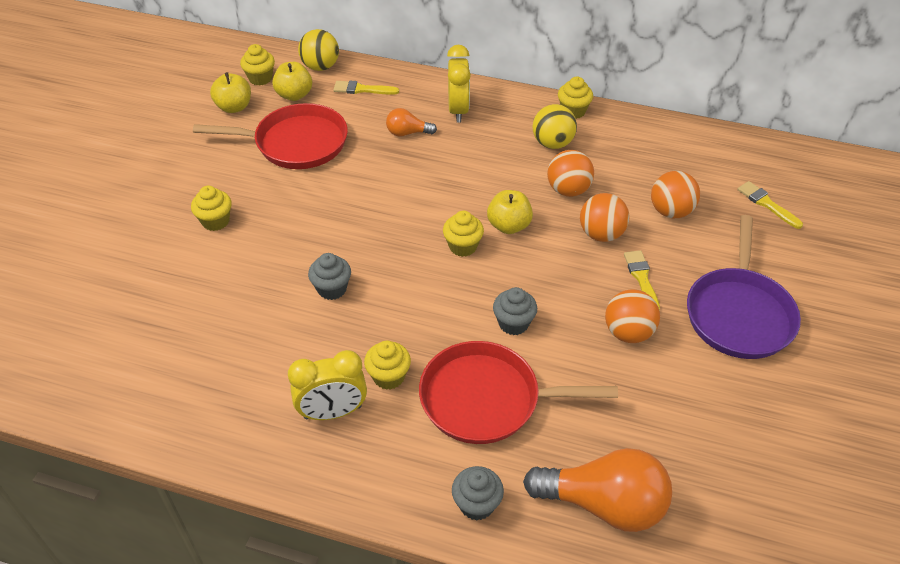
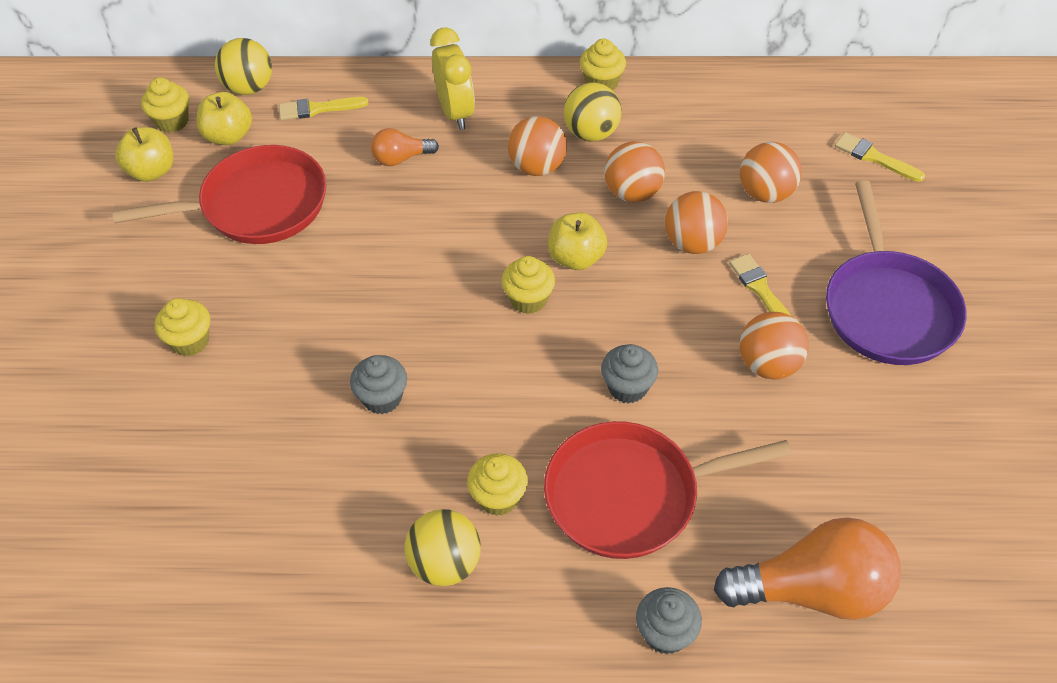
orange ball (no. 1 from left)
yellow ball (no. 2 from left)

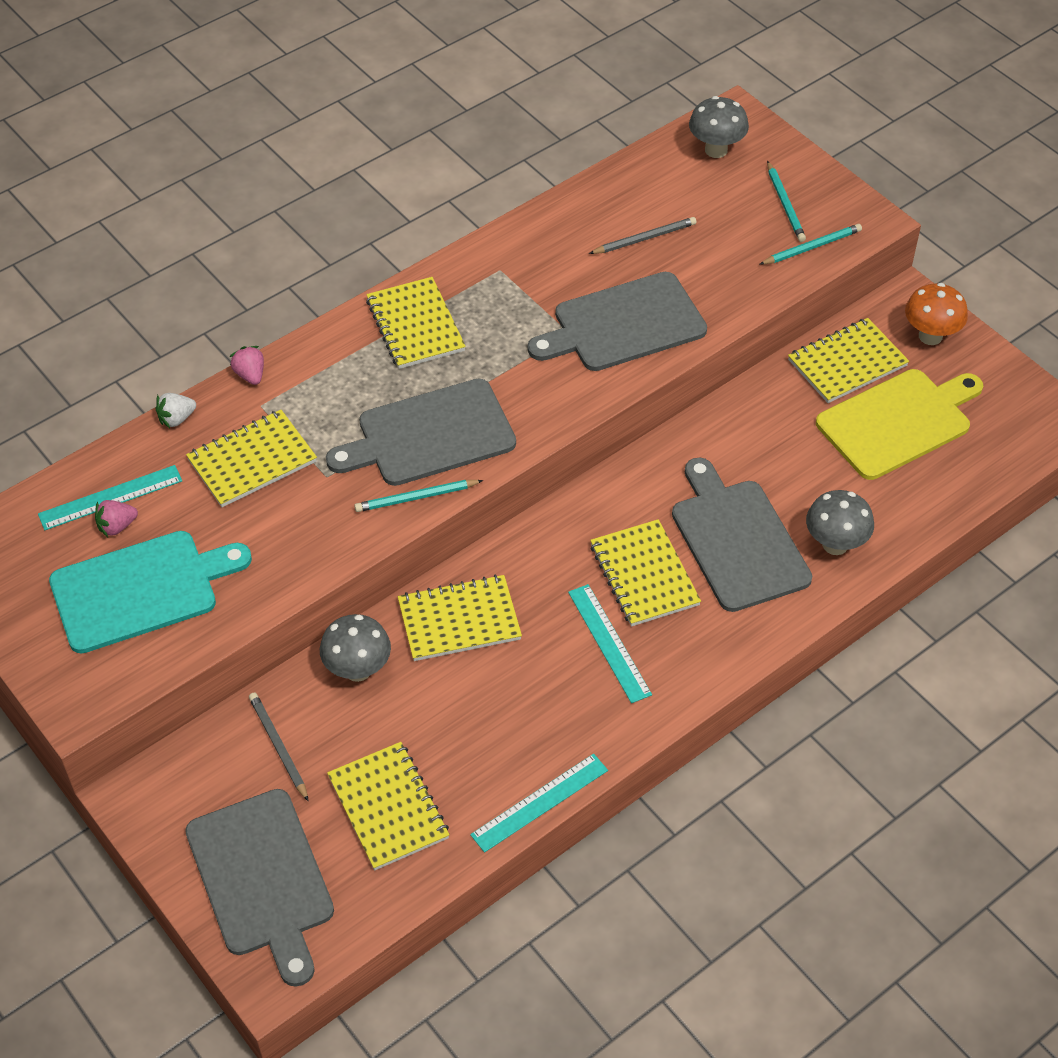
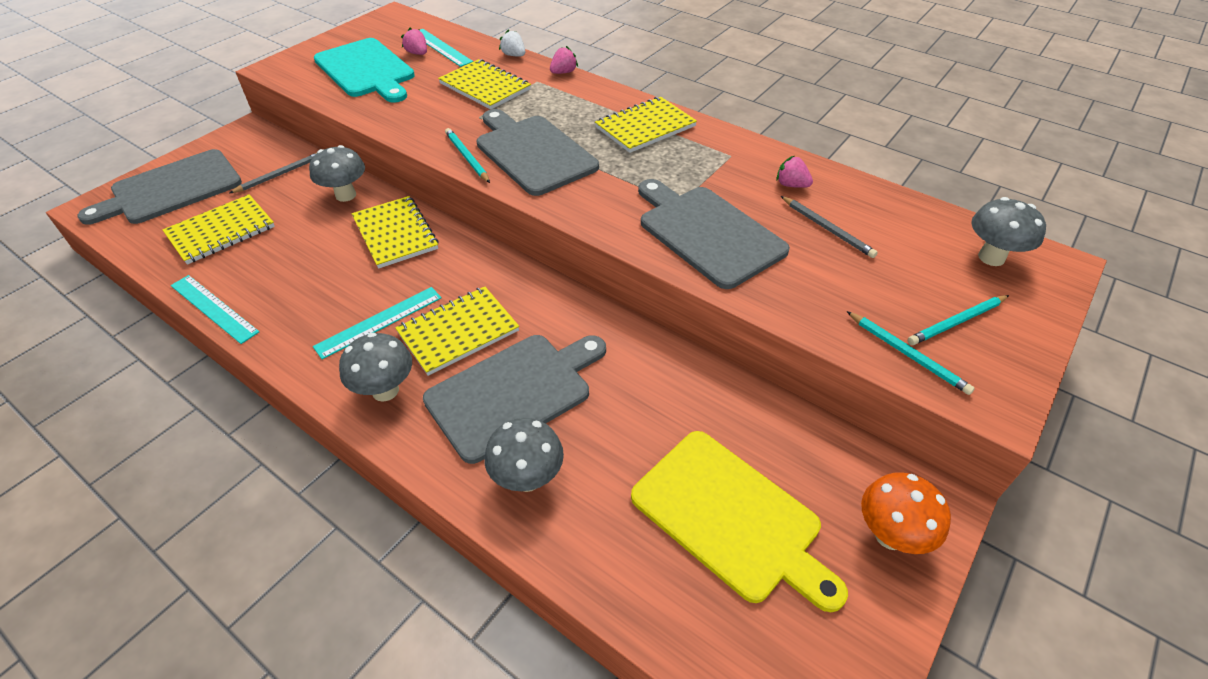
yellow notebook (no. 6 from left in the first image)
grey mushroom (no. 2 from left)
pink strawberry (no. 3 from left)

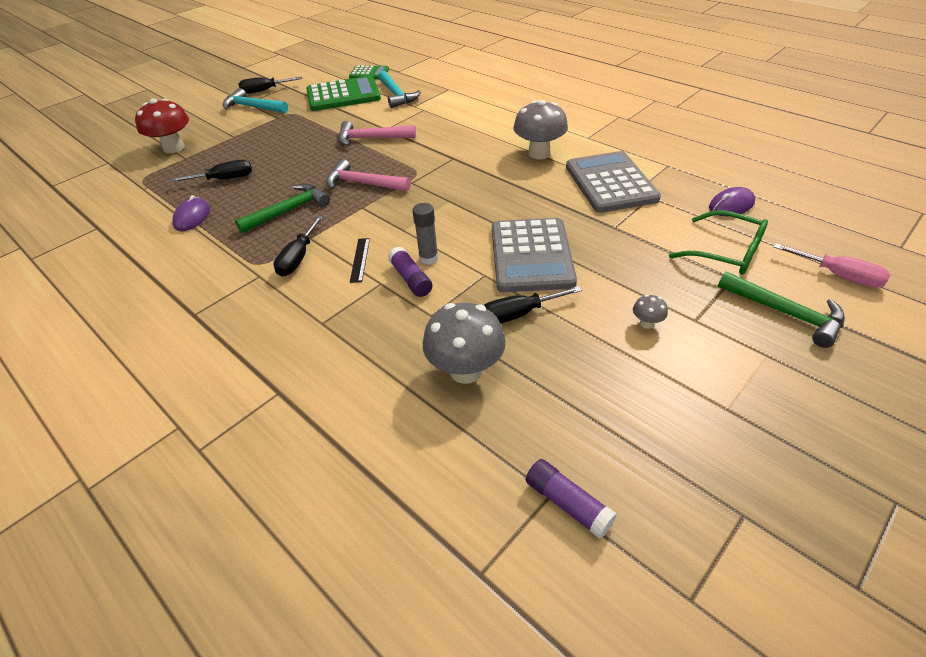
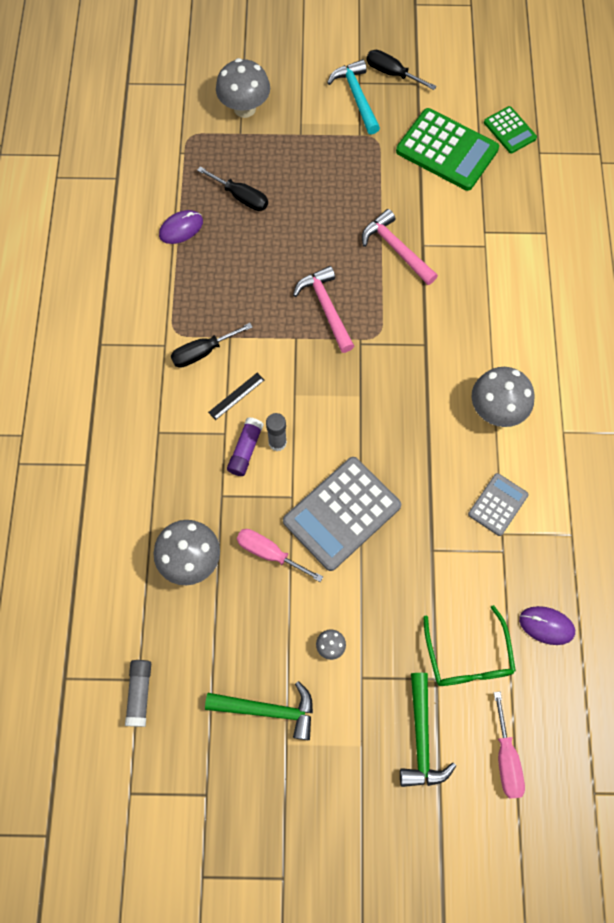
turquoise hammer (no. 2 from left in the first image)
green hammer (no. 1 from left)
grey mushroom (no. 2 from left)
pink screwdriver (no. 1 from left)
grey glue stick (no. 1 from left)
grey calculator (no. 2 from left)

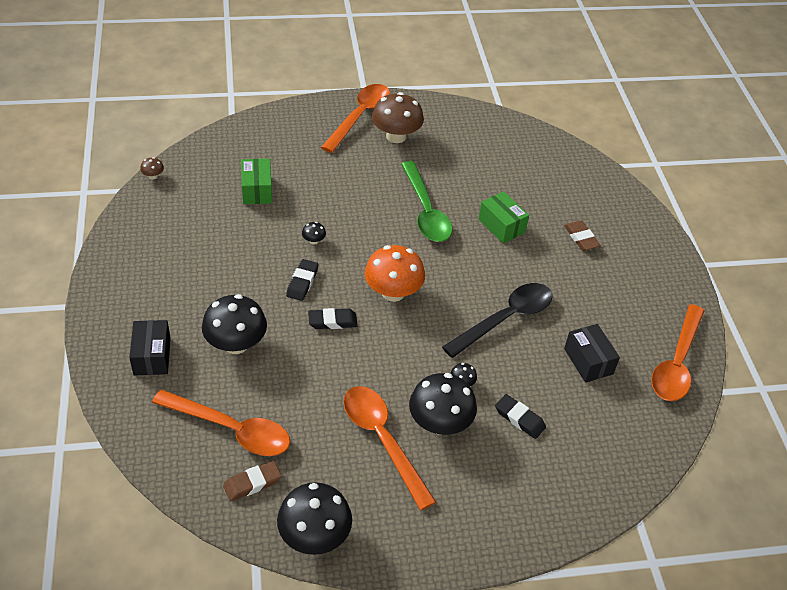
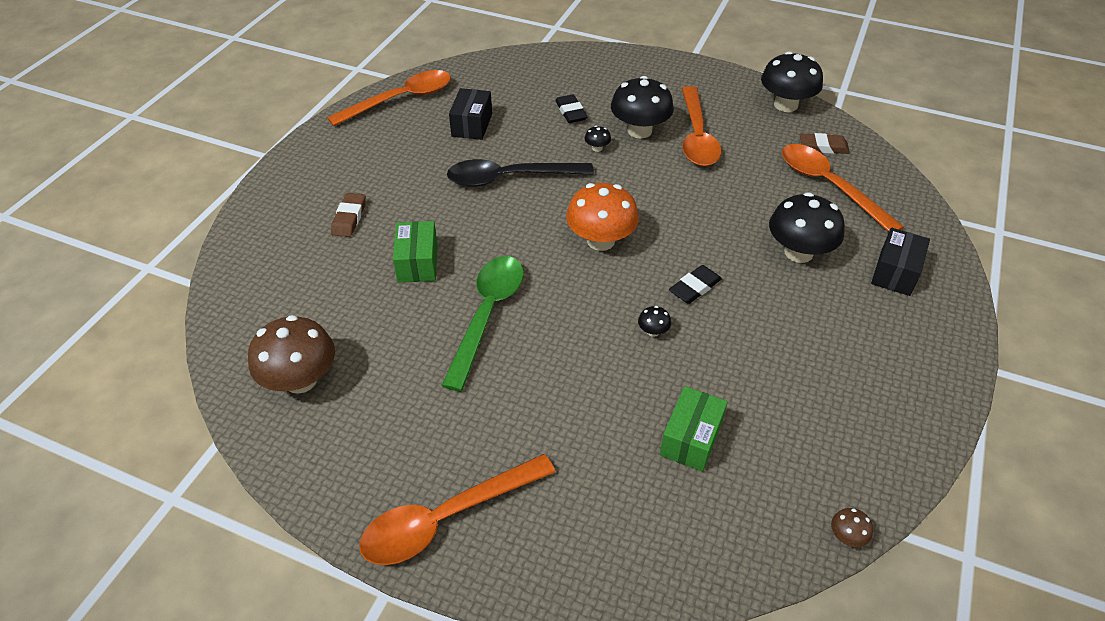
black eraser (no. 2 from left in the first image)
brown mushroom (no. 1 from left)

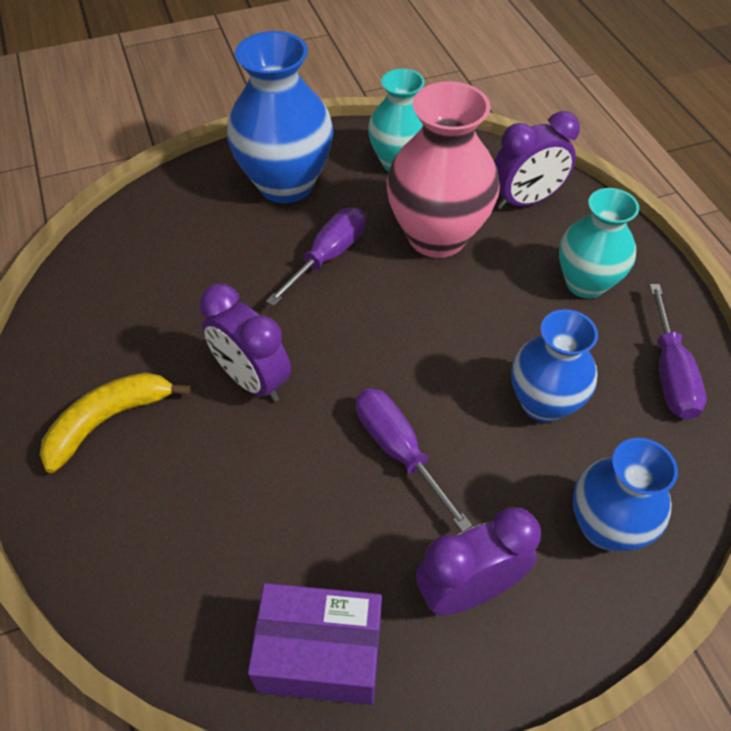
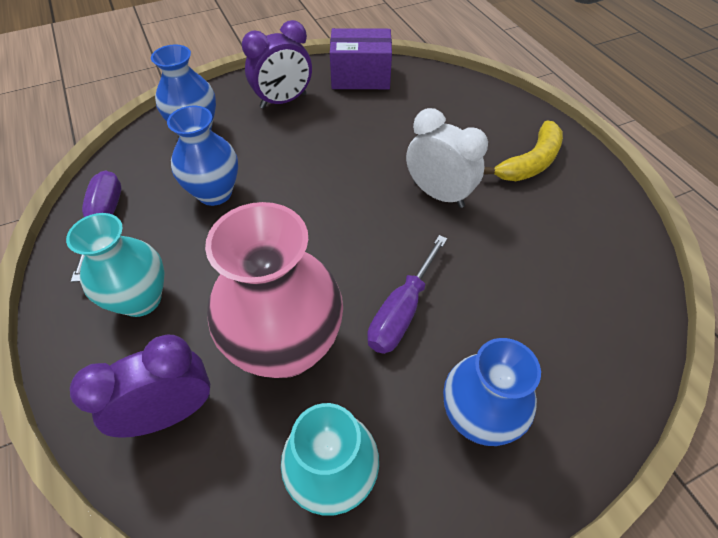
purple screwdriver (no. 2 from left in the first image)
white clock
blue vase (no. 3 from left)

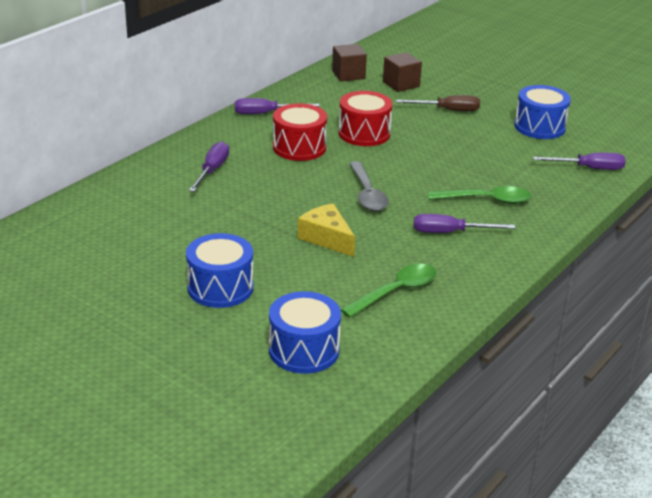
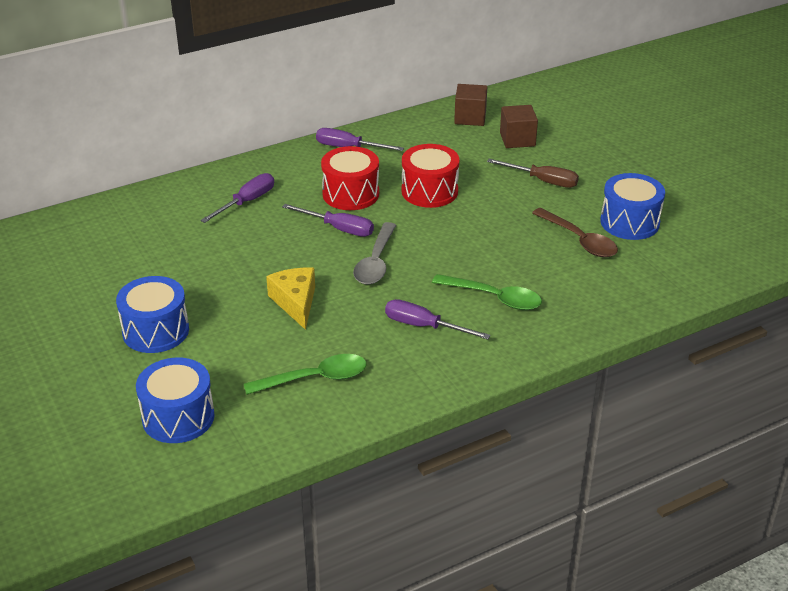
brown spoon
purple screwdriver (no. 2 from left)

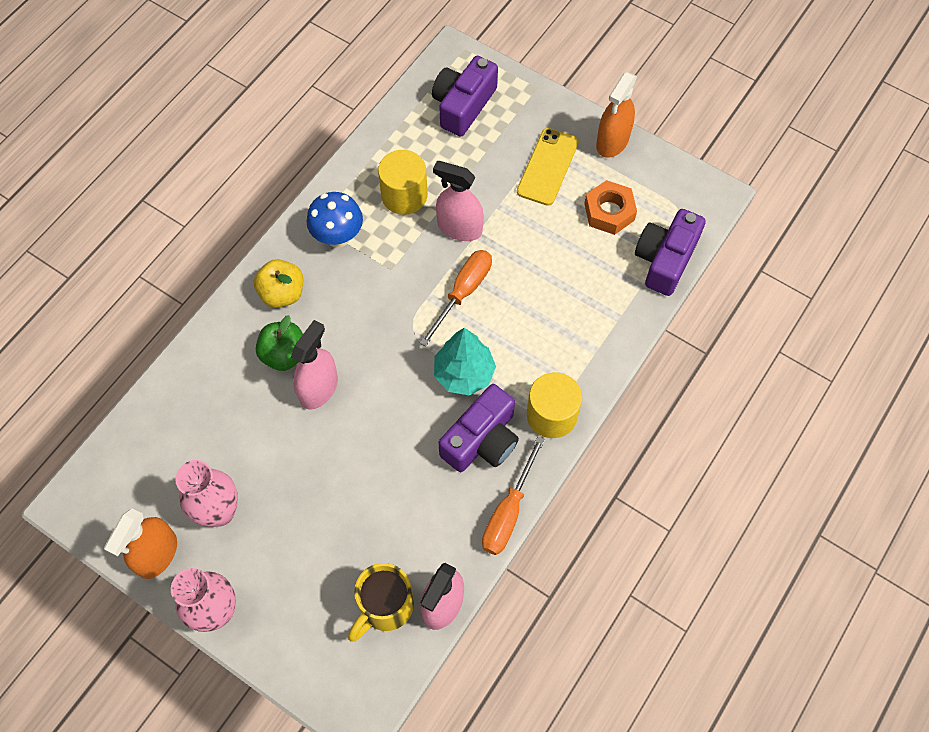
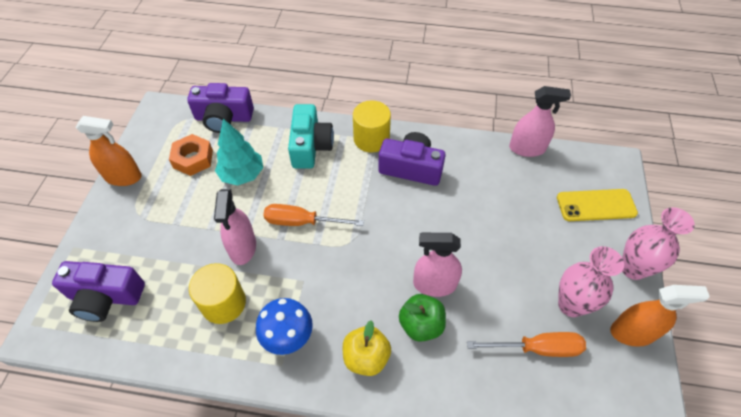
yellow mug
turquoise camera
turquoise tree
orange screwdriver (no. 2 from left)
yellow phone

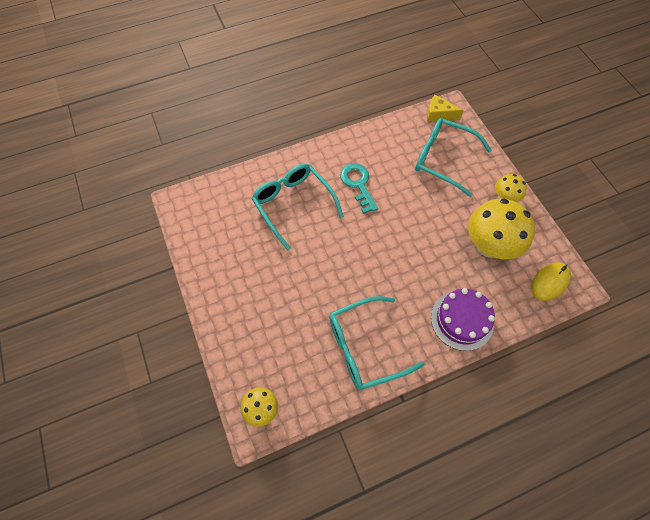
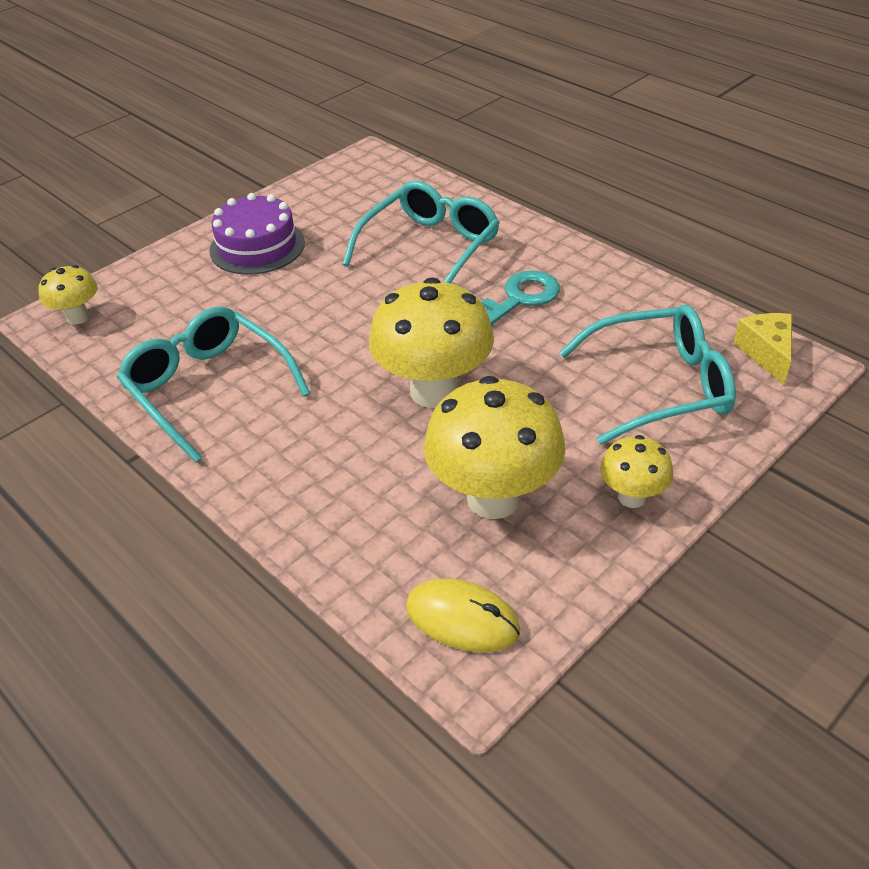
yellow mushroom (no. 2 from left)
purple cake
turquoise glasses (no. 3 from left)

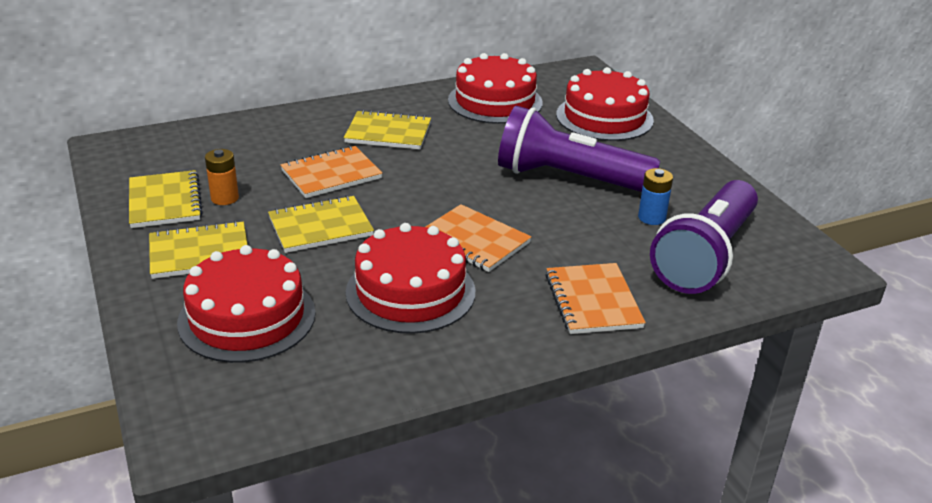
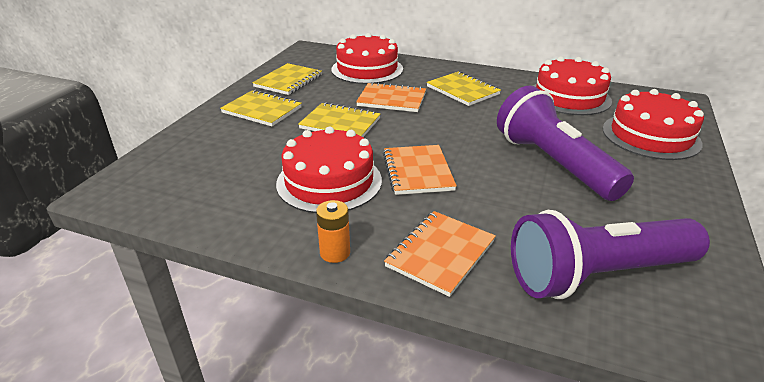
blue battery
red cake (no. 2 from left)
orange battery

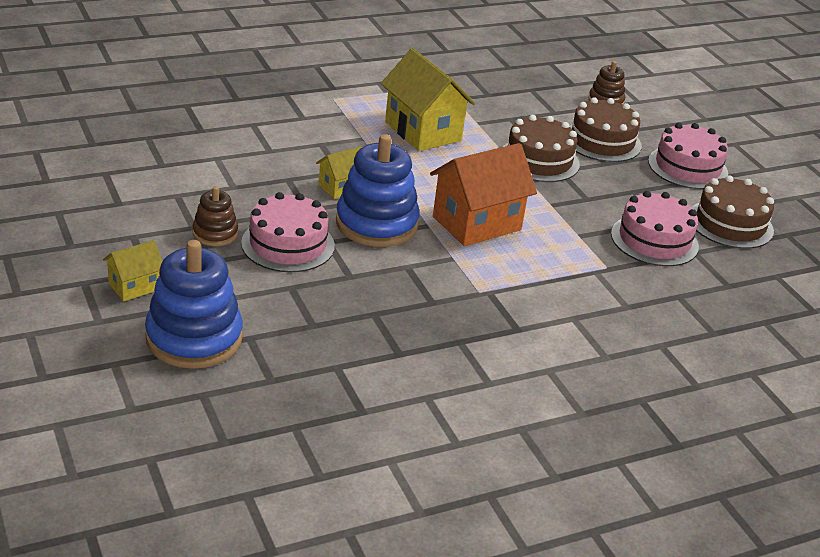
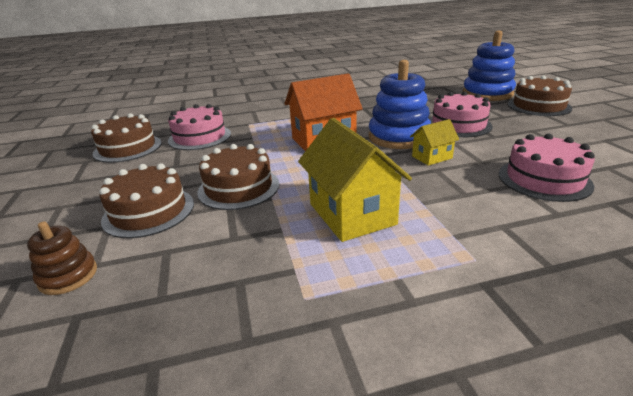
brown stacking toy (no. 1 from left in the first image)
pink cake (no. 3 from left)
brown cake (no. 4 from left)

